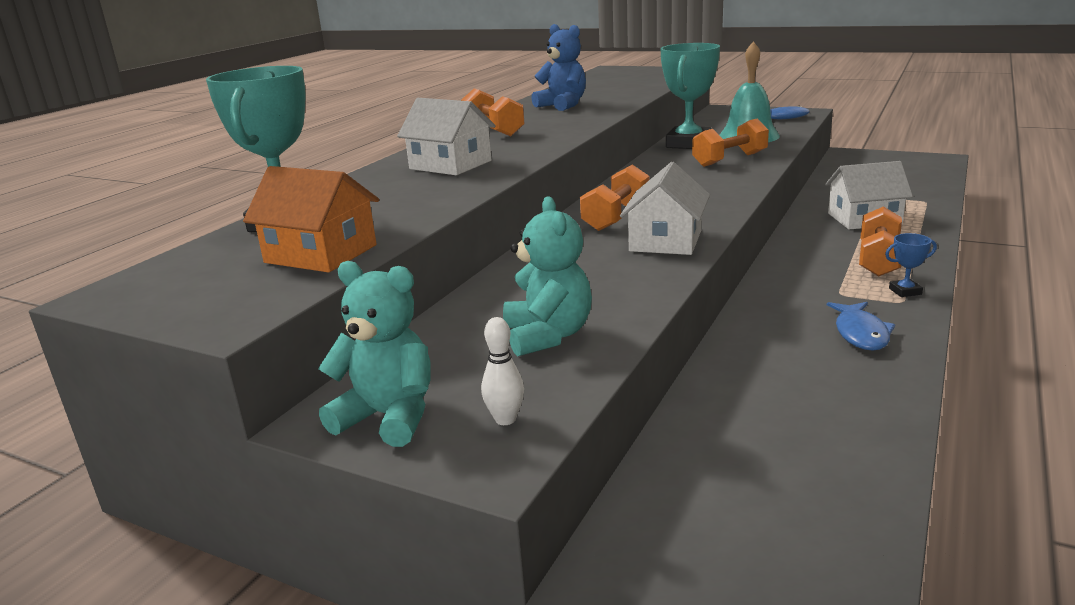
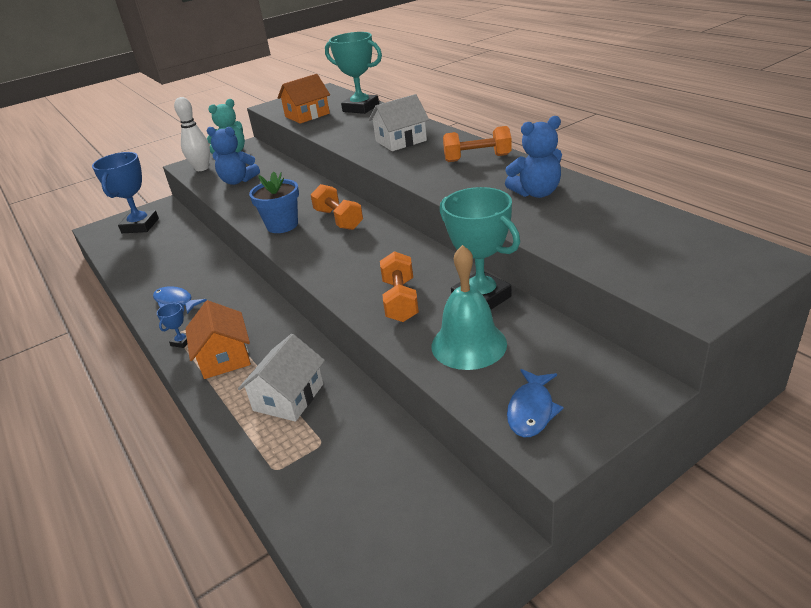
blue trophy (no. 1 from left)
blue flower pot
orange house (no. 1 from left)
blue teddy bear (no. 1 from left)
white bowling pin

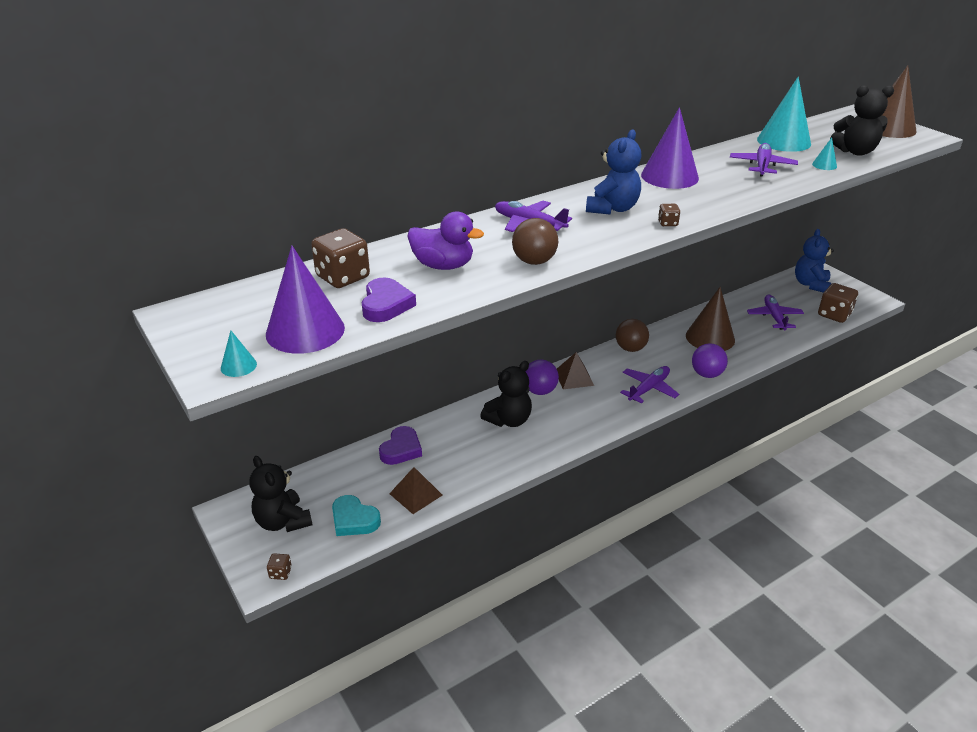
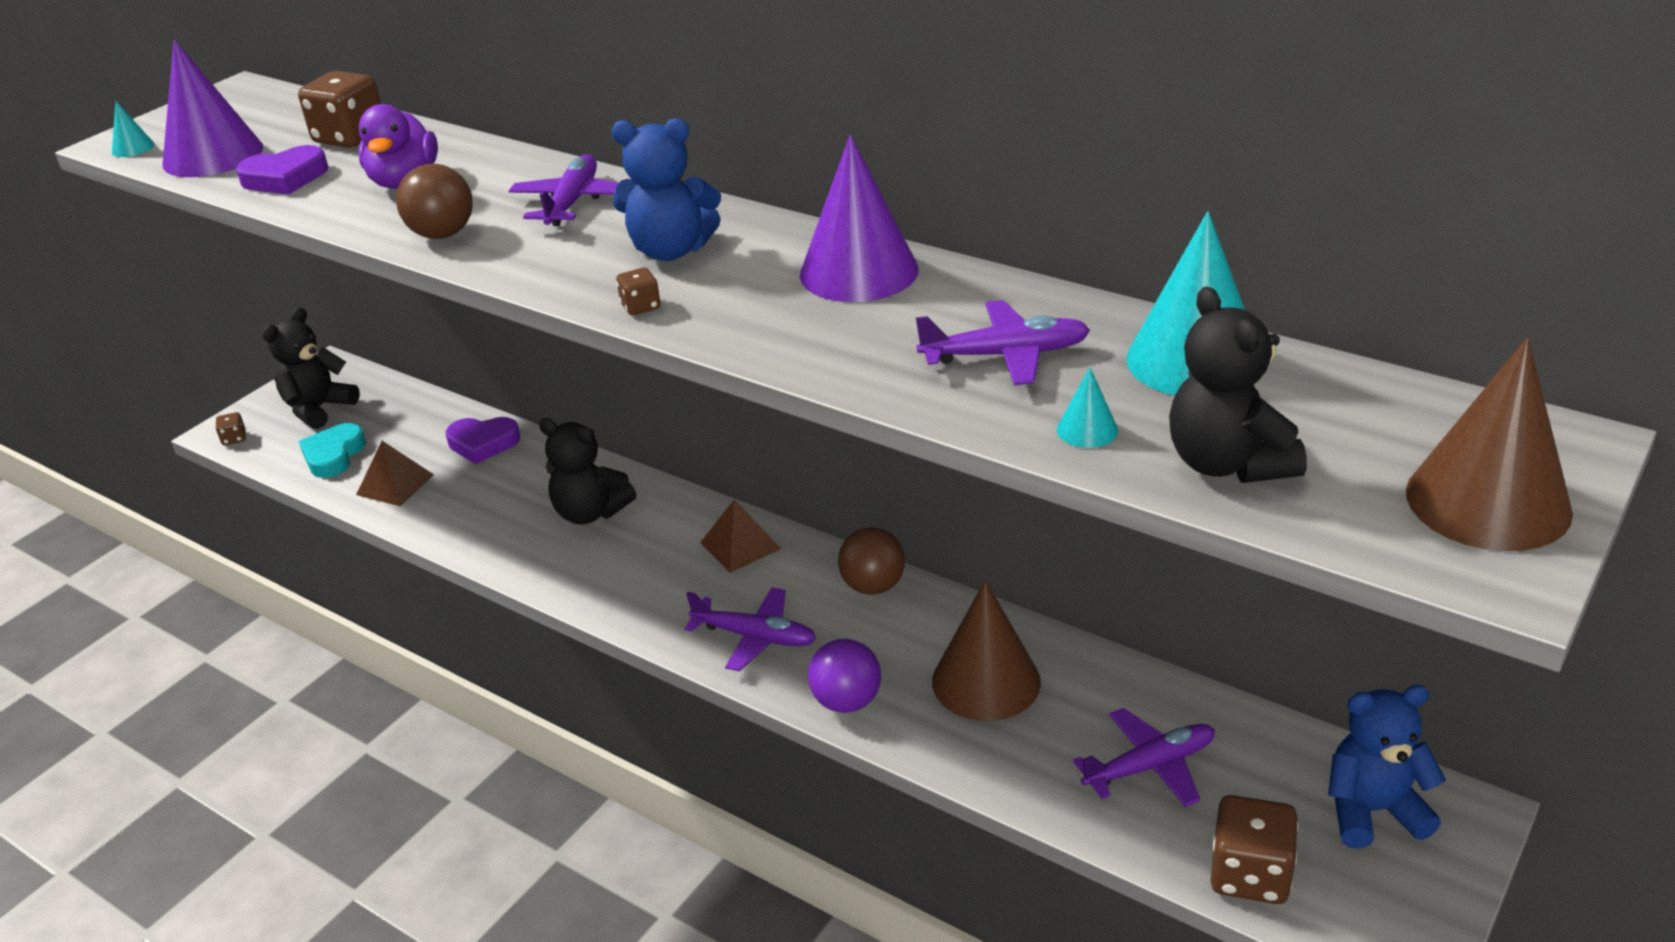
purple ball (no. 1 from left in the first image)

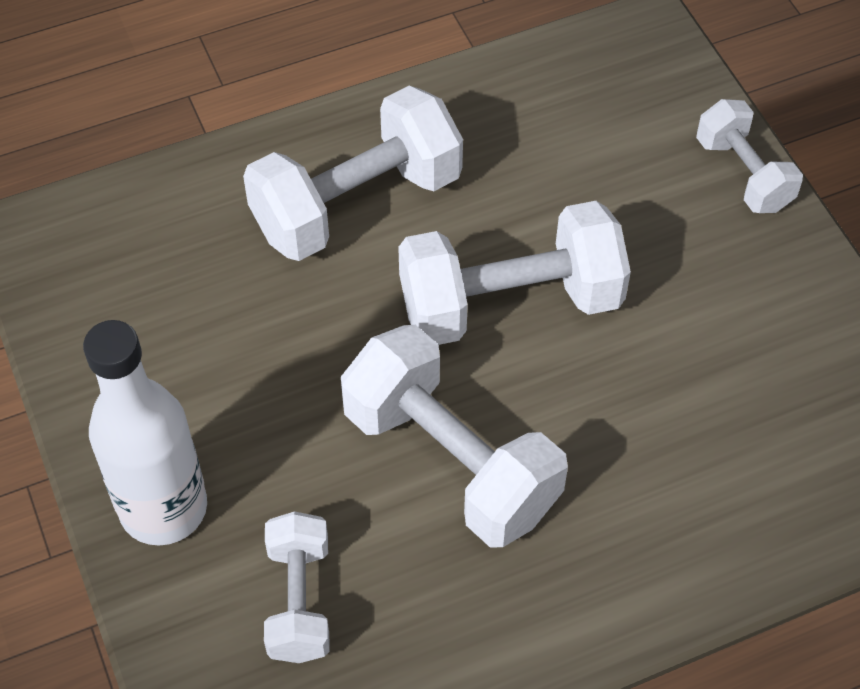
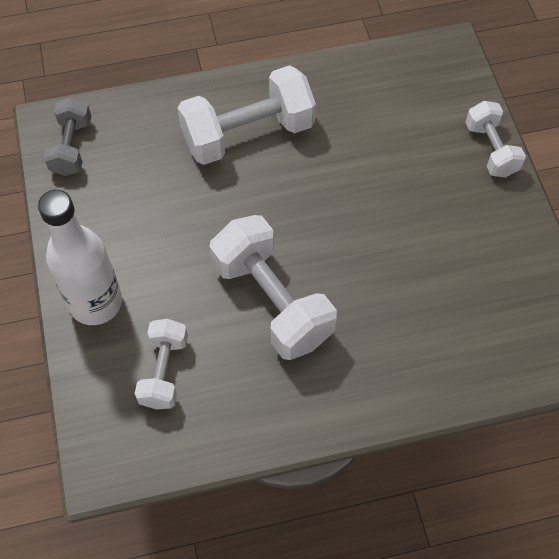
white dumbbell (no. 4 from left in the first image)
grey dumbbell

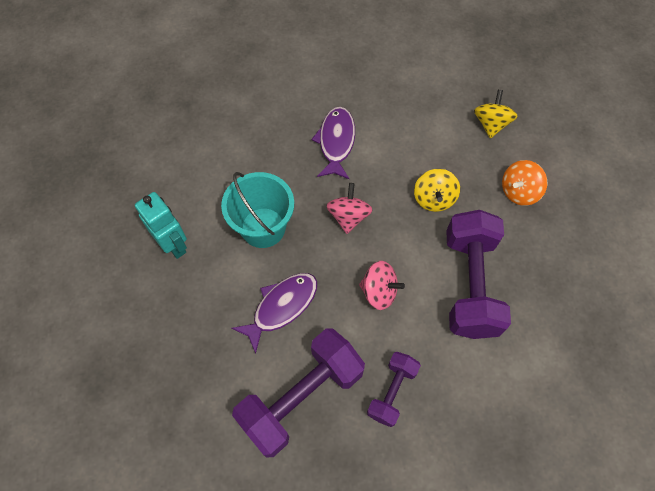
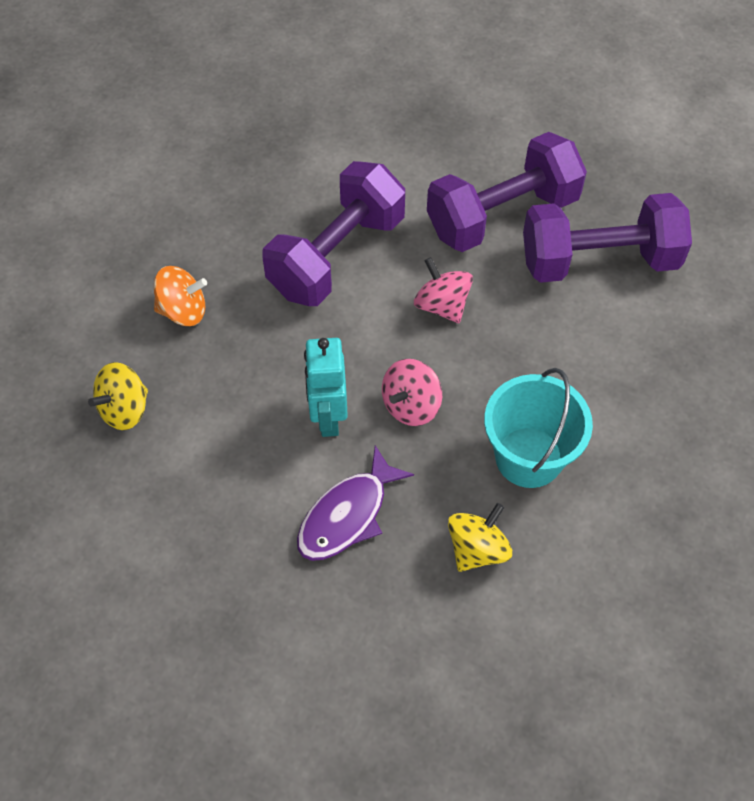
purple fish (no. 1 from left in the first image)
turquoise robot
yellow spinning top (no. 2 from left)
purple dumbbell (no. 2 from left)

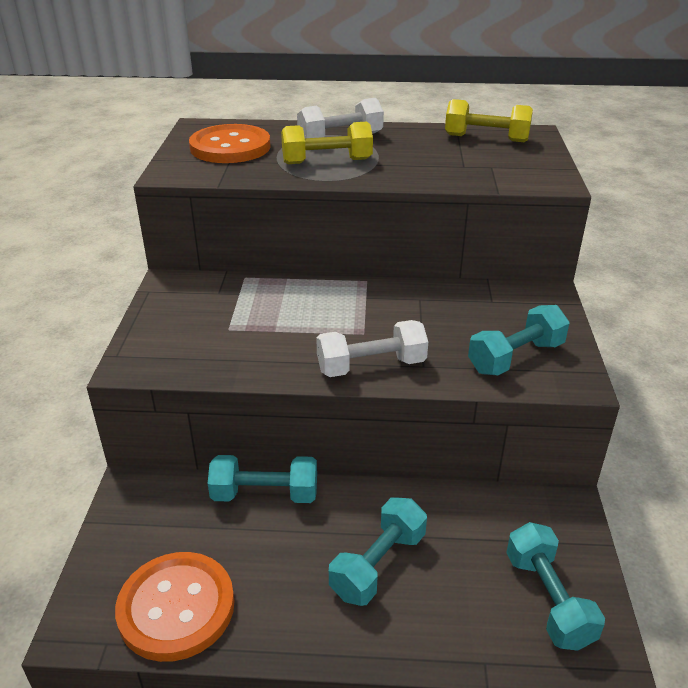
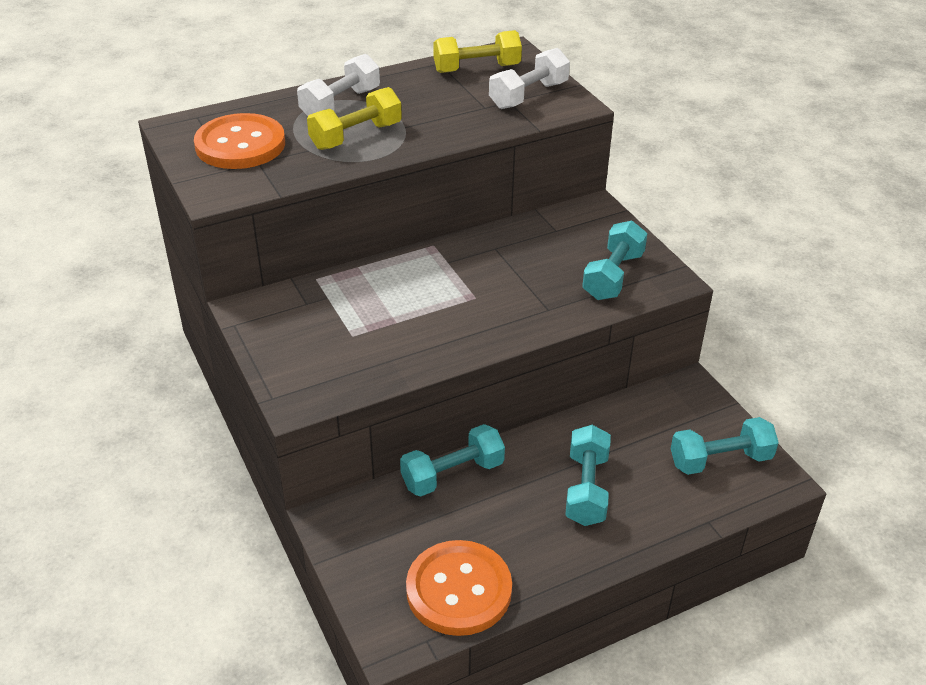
white dumbbell (no. 2 from left)
turquoise dumbbell (no. 4 from left)

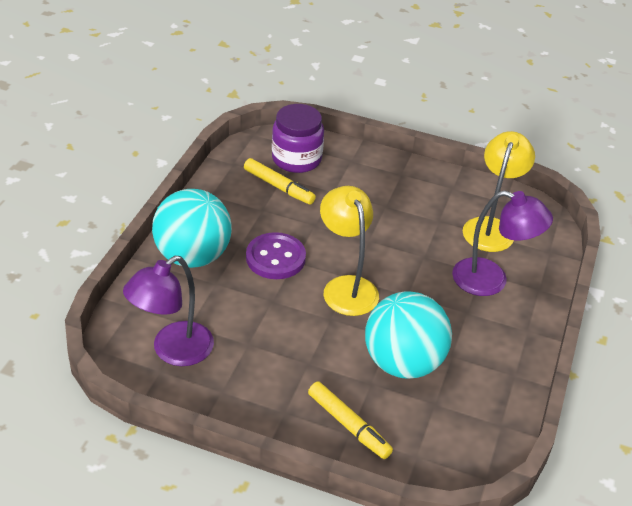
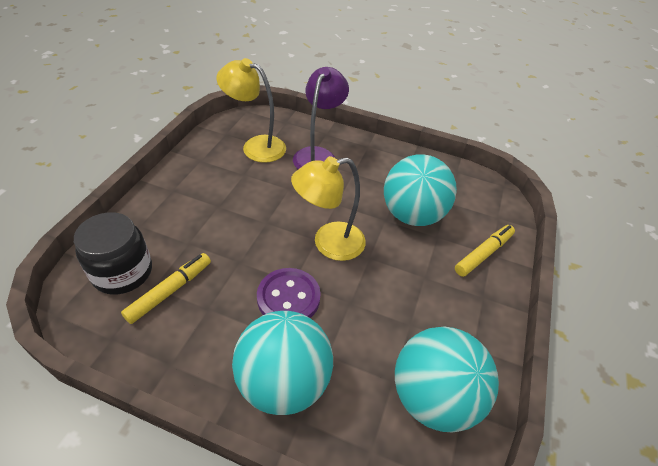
turquoise ball (no. 3 from left)
black jar

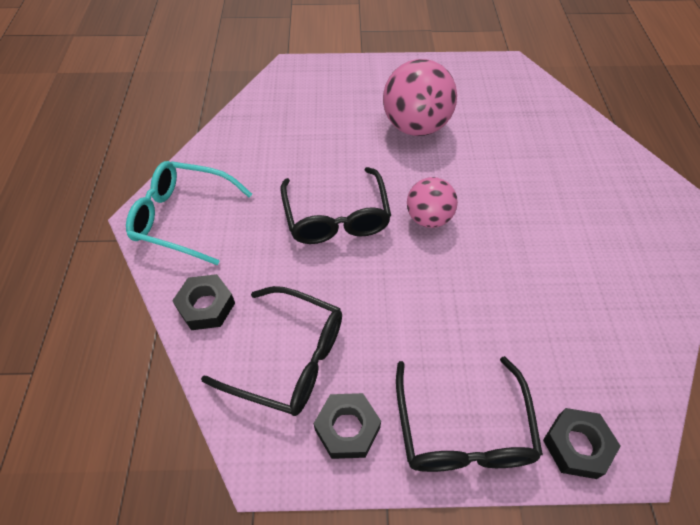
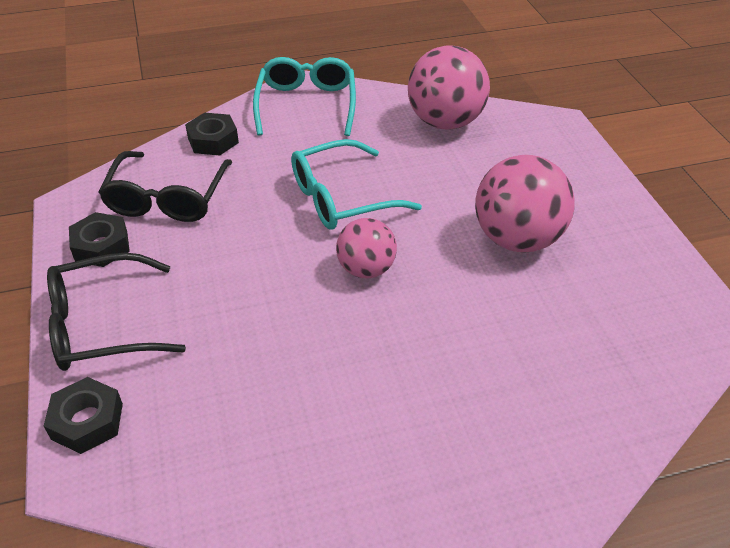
pink ball (no. 2 from left)
turquoise glasses (no. 2 from left)

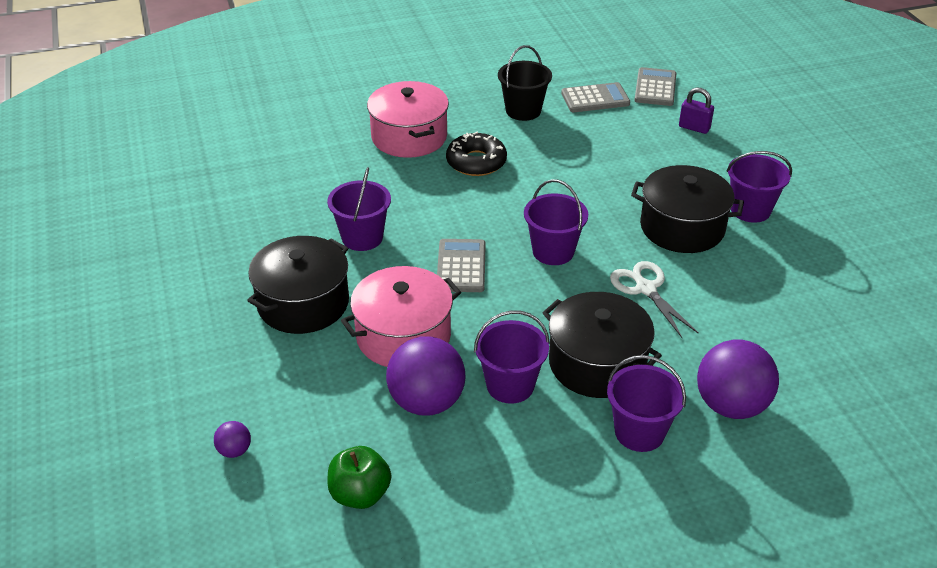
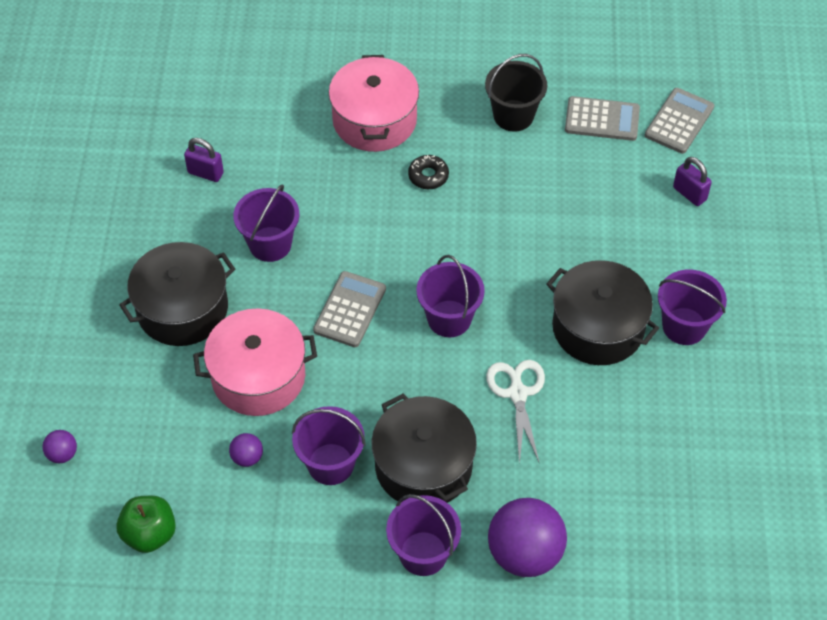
purple padlock (no. 1 from left)
purple ball (no. 2 from left)
black donut

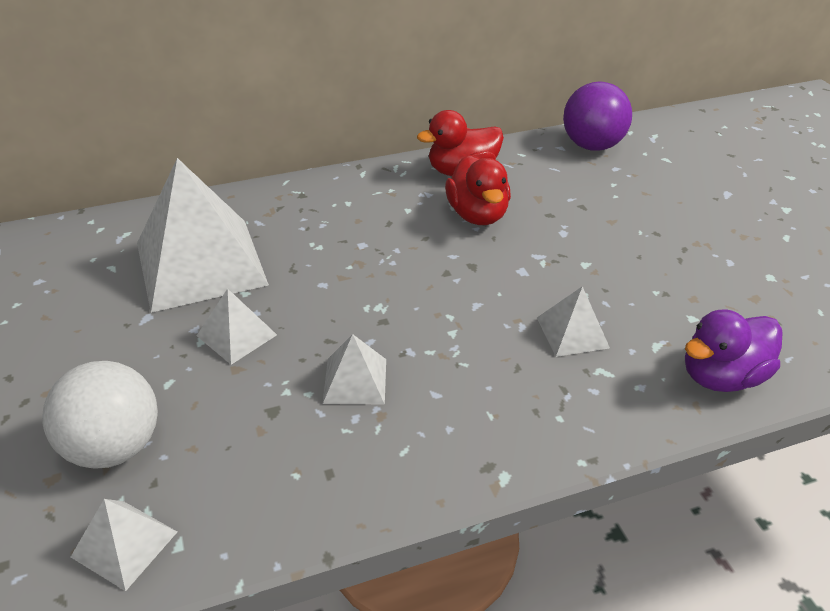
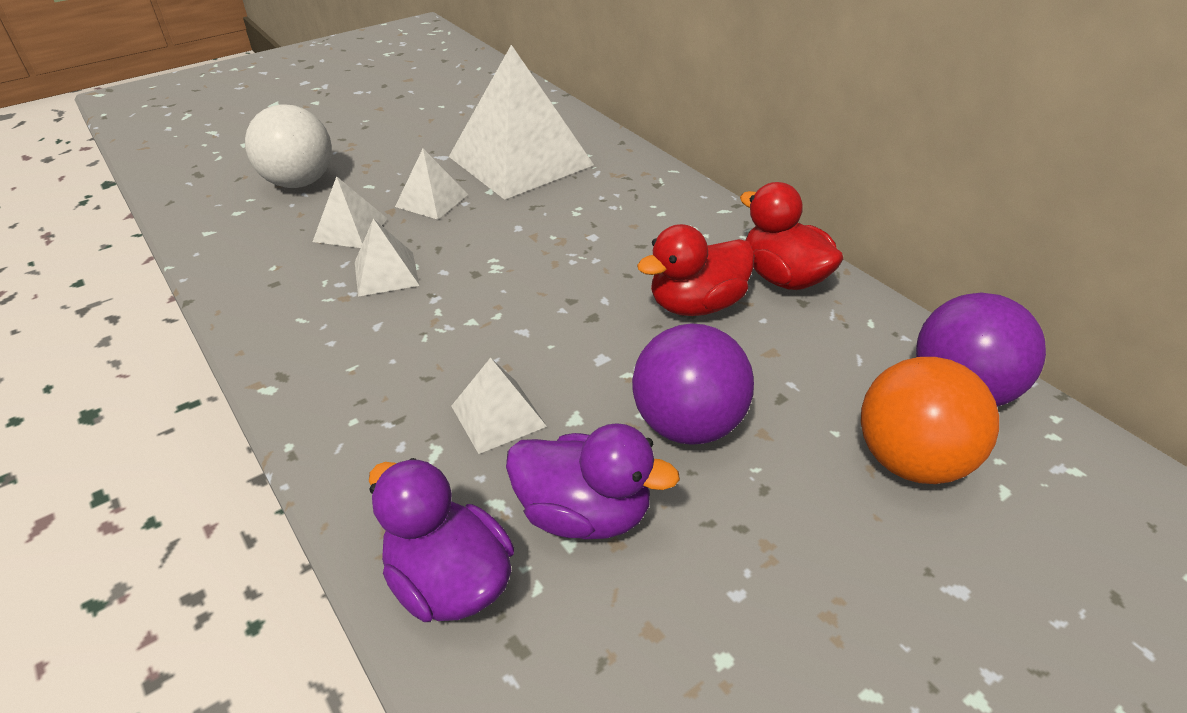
purple duck (no. 2 from left)
purple ball (no. 1 from left)
orange ball
white pyramid (no. 1 from left)

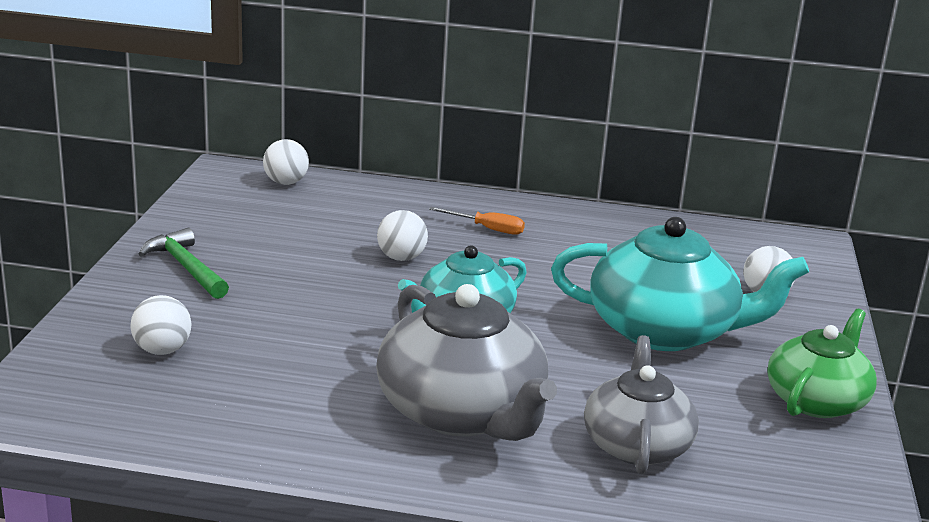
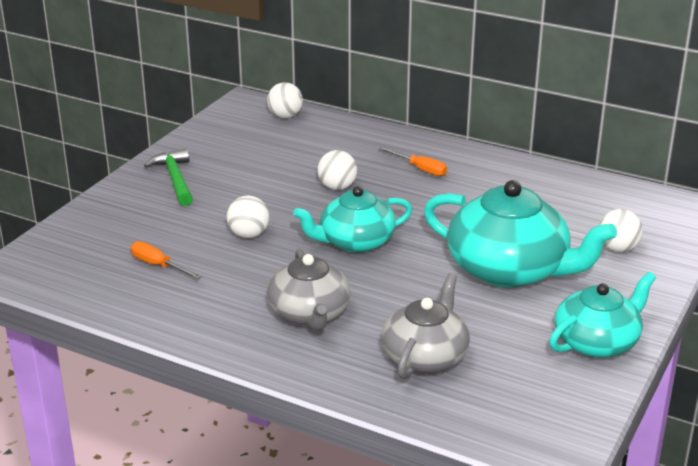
orange screwdriver (no. 1 from left)
white ball (no. 1 from left)
turquoise teapot (no. 3 from left)
grey teapot (no. 1 from left)

